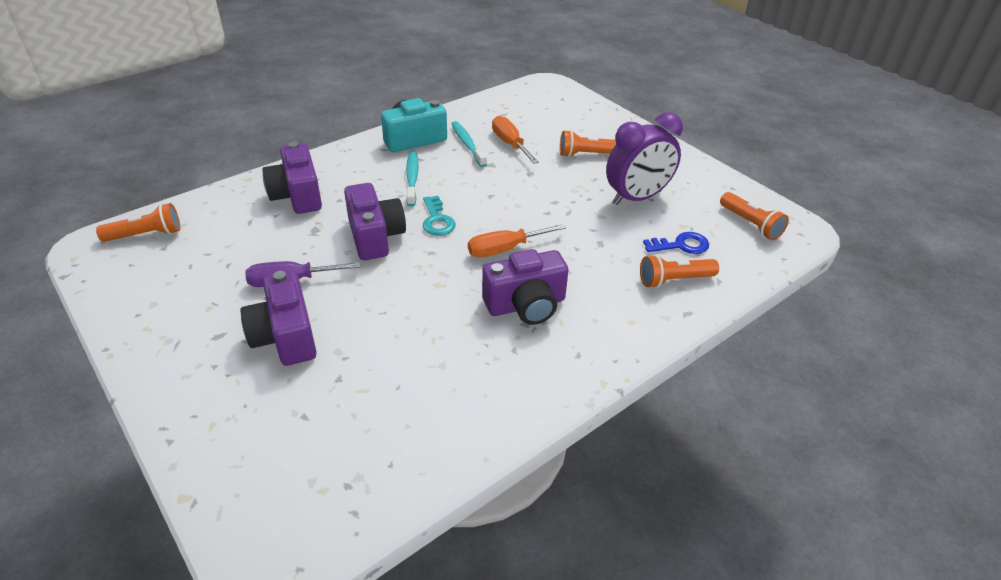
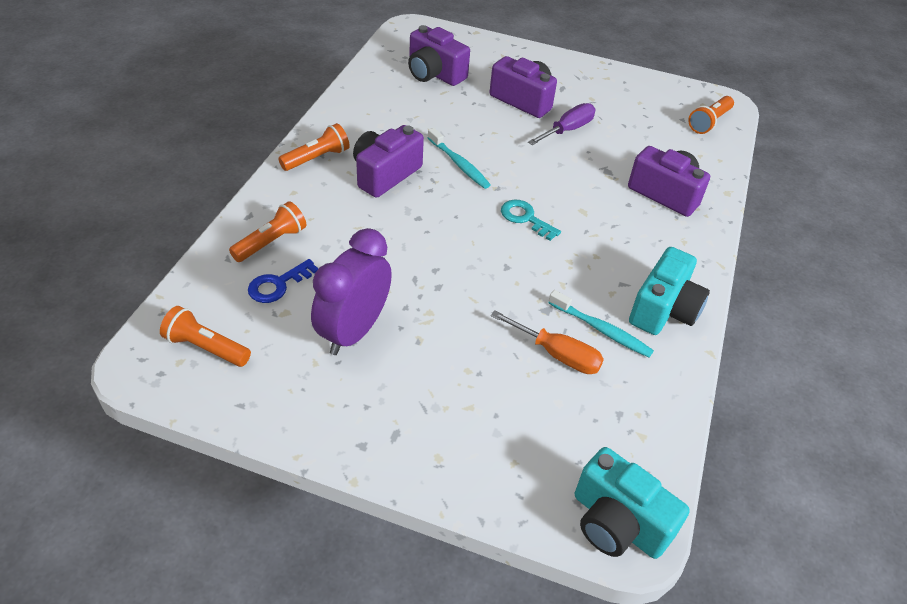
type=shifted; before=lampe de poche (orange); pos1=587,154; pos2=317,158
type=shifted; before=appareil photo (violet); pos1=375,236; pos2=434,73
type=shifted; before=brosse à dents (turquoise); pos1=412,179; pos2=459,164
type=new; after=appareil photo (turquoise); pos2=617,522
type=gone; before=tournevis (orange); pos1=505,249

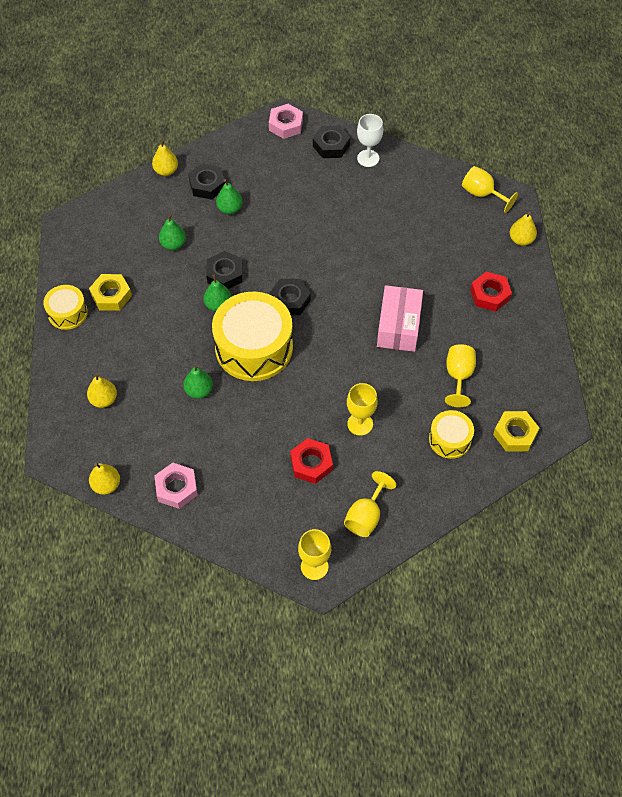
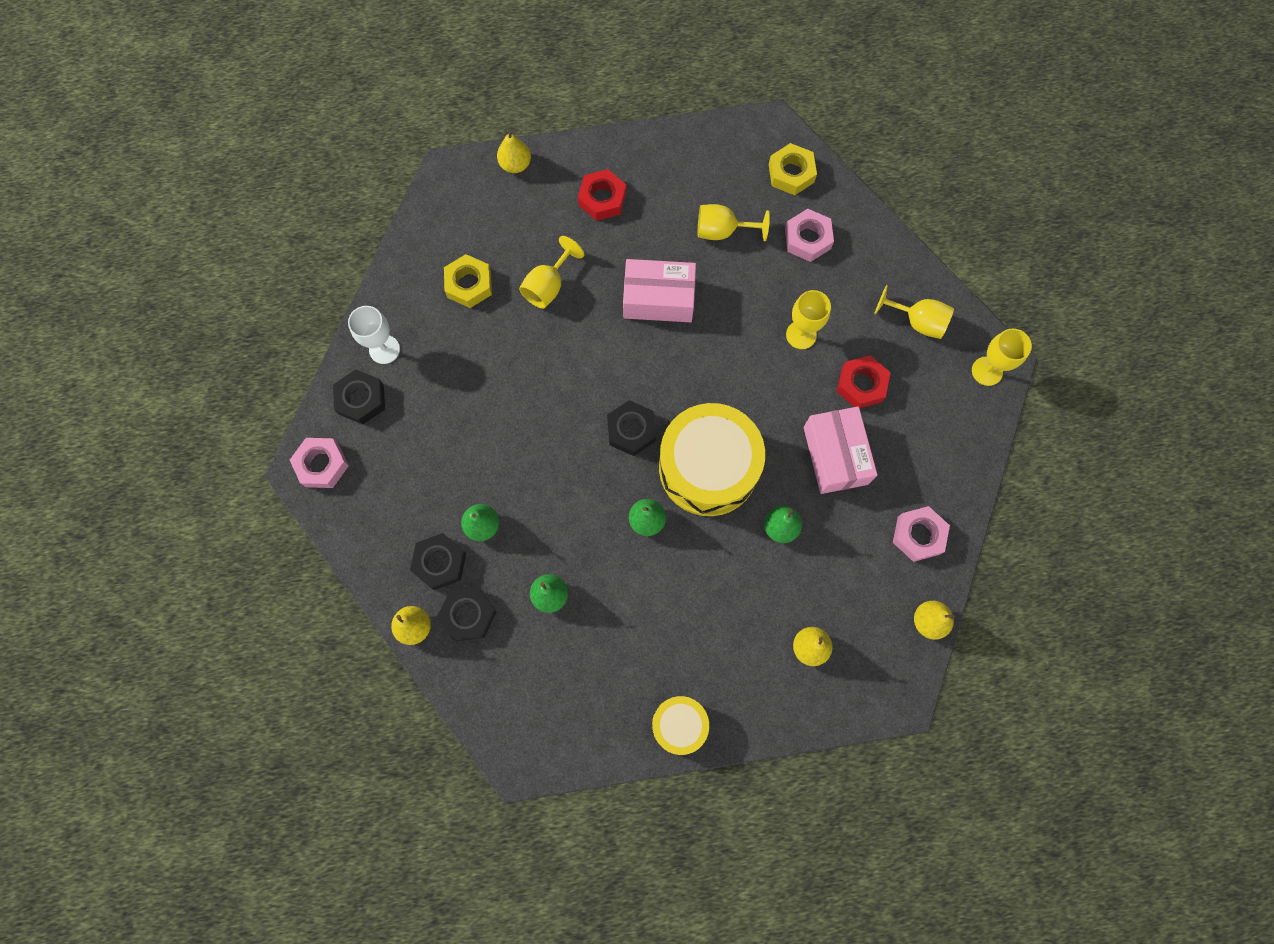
type=shifted; before=écrou (noir); pos1=225,274; pos2=468,615
type=shifted; before=écrou (jaune); pos1=111,295; pos2=469,284
type=shifted; before=verre à pied (jaune); pos1=482,194; pos2=548,286
type=swapped; before=tambour (jaune); after=écrou (rose); pos1=450,439; pos2=807,239
type=new; after=boîte (rose); pos2=835,455

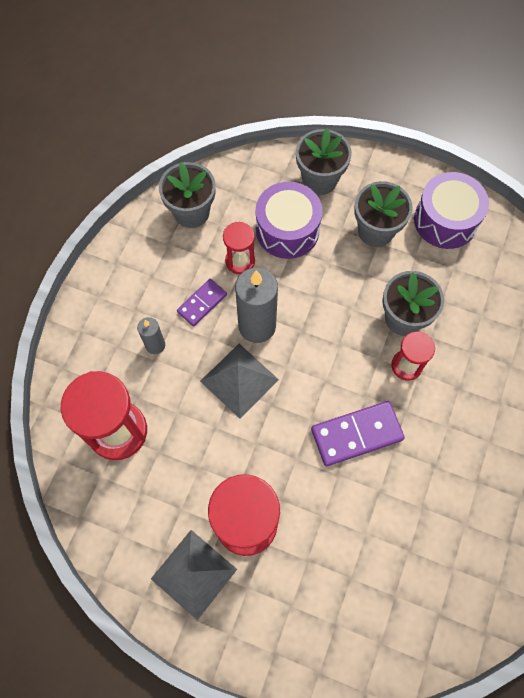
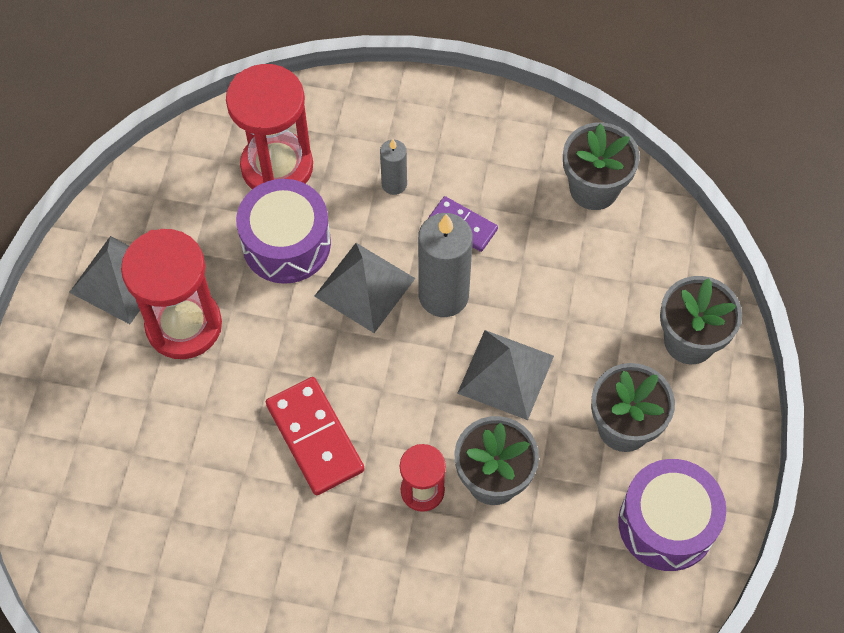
type=shifted; before=tambour (violet); pos1=287,230; pos2=286,243
type=repainted; before=domino (violet); after=domino (rouge); pos1=356,434; pos2=314,438
type=new; after=pyramide (gris); pos2=505,374
type=gone; before=sablier (rouge); pos1=240,261

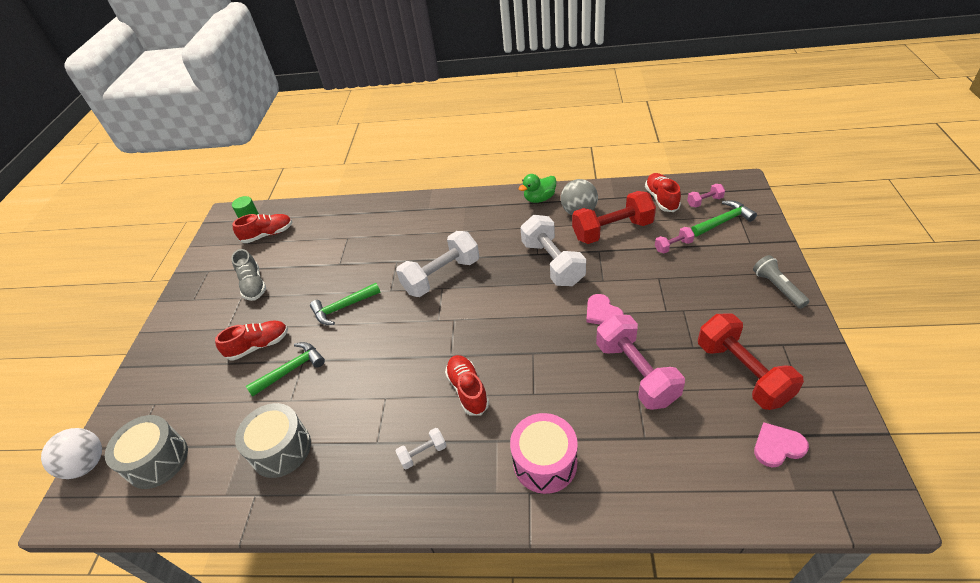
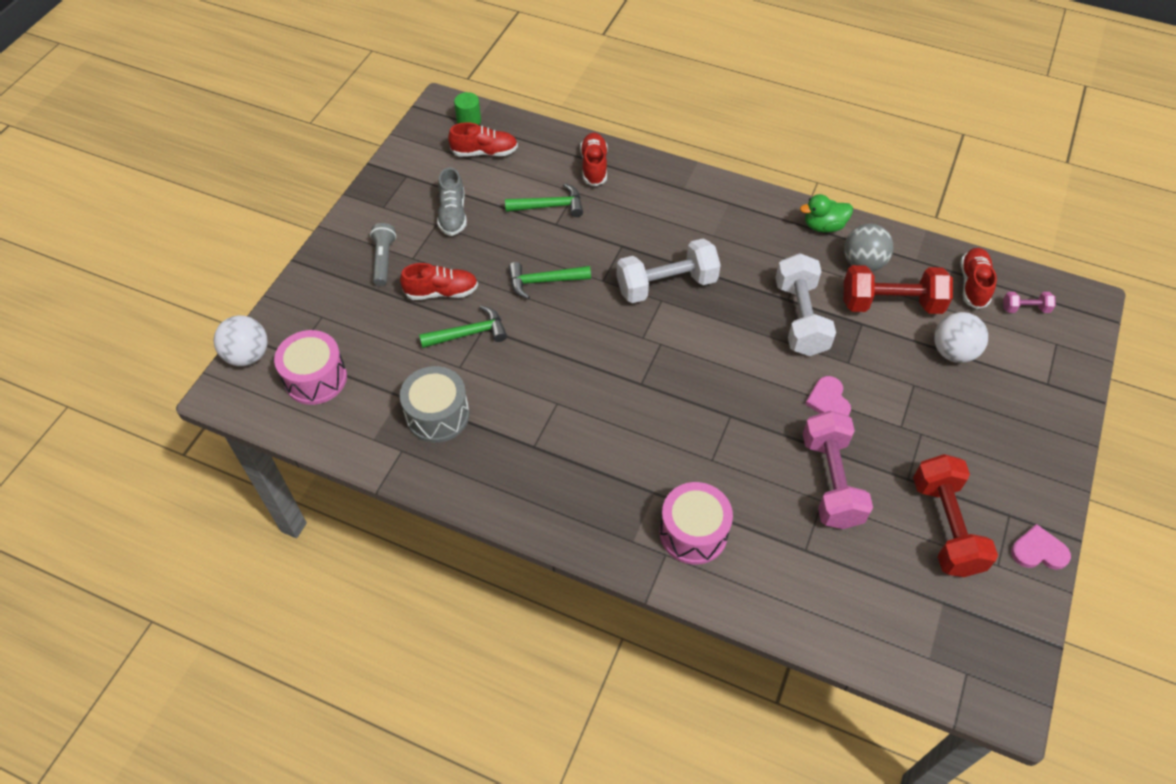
type=repainted; before=tambour (gris); after=tambour (rose); pos1=158,460; pos2=315,378
type=shifted; before=lampe de poche (gris); pos1=777,287; pos2=383,260
type=shifted; before=marteau (vert); pos1=723,221; pos2=549,206
type=shifted; before=chaussure (rouge); pos1=468,390; pos2=594,166
type=swapped; before=haltère (rose); after=balle (blanc); pos1=673,246; pos2=953,352
type=shifted; before=cœur (rose); pos1=777,446; pos2=1038,551
type=gone; before=haltère (blanc); pos1=423,453

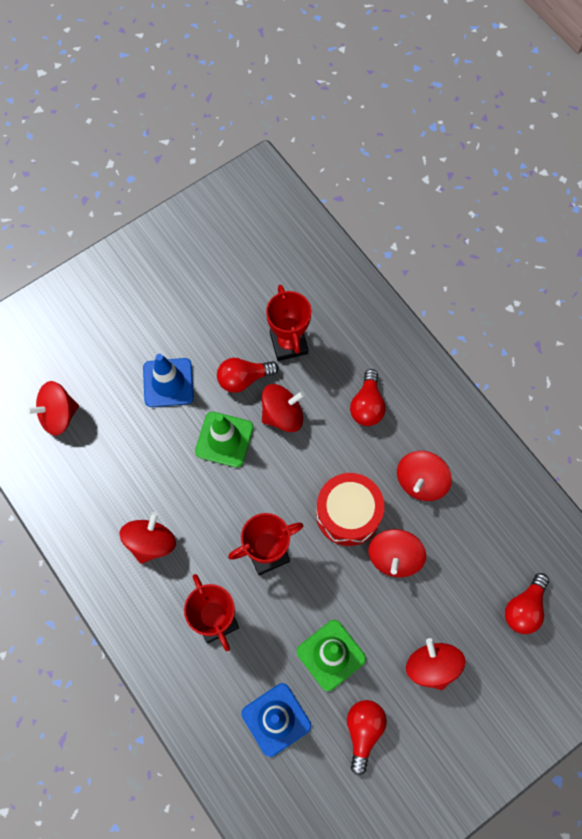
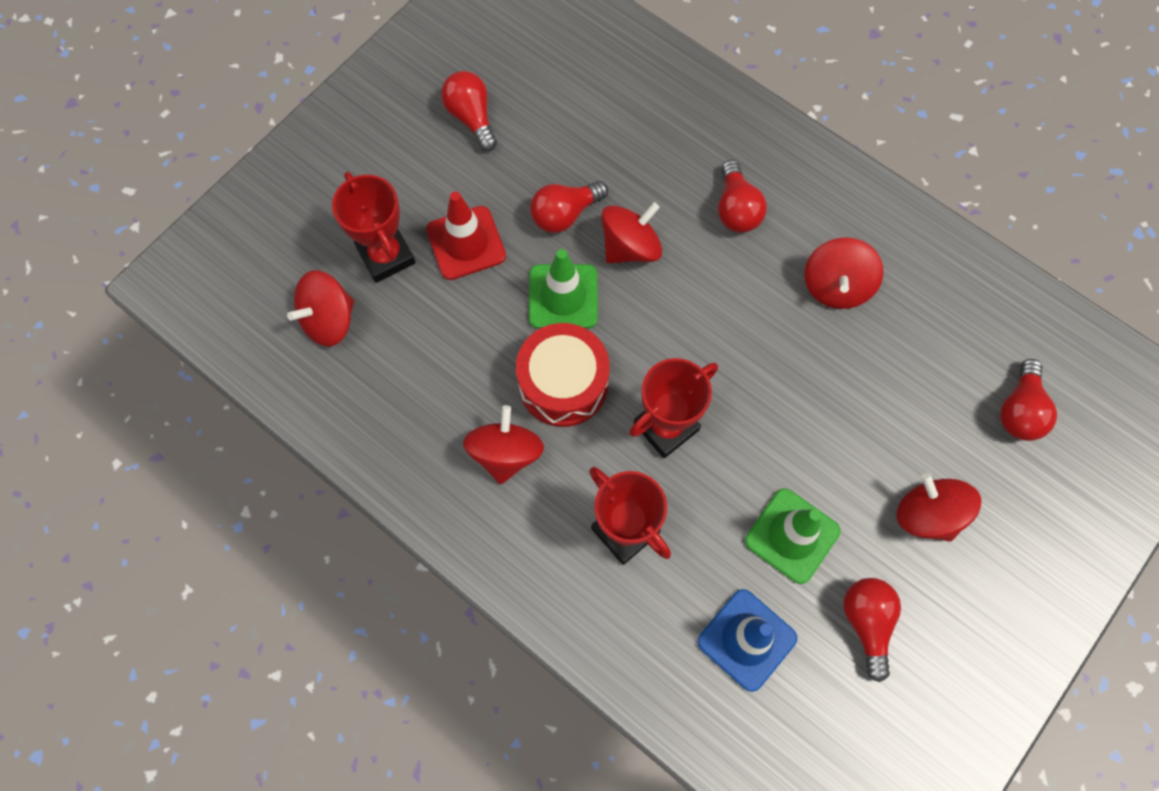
type=shifted; before=trophée (rouge); pos1=289,343; pos2=386,256
type=repainted; before=cône de chantier (bleu); after=cône de chantier (rouge); pos1=168,382; pos2=466,243
type=new; after=ampoule (rouge); pos2=471,117
type=shifted; before=tambour (rouge); pos1=348,513; pos2=563,384
type=gone; before=toupie (rouge); pos1=394,557

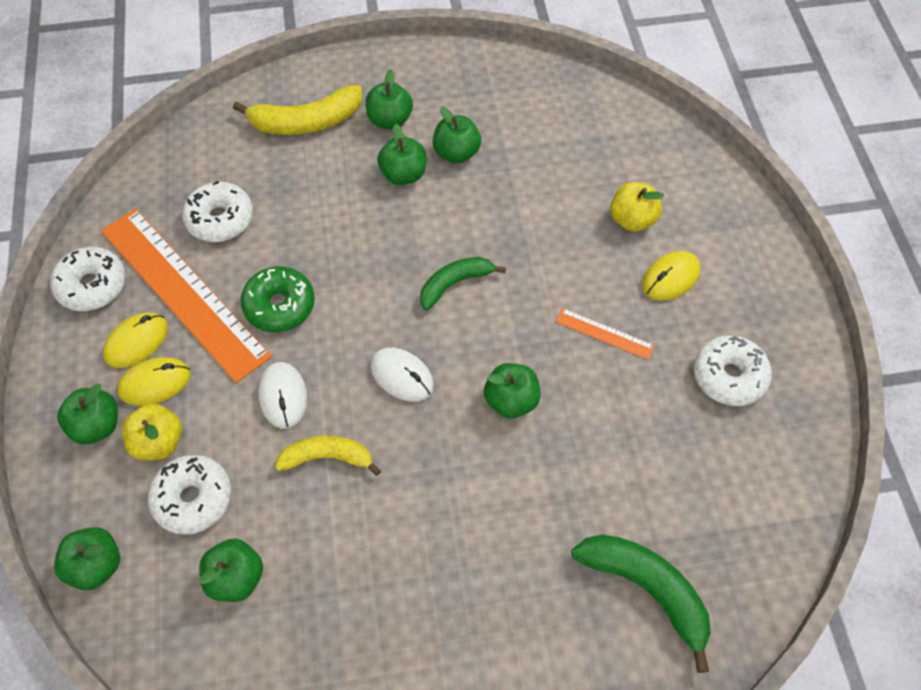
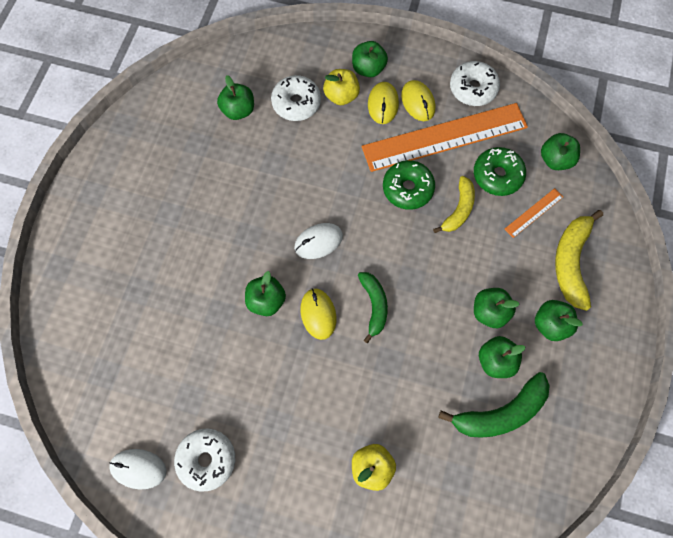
type=shifted; before=souris (blanc); pos1=283,396; pos2=138,469
type=shifted; before=souris (jaune); pos1=670,278; pos2=318,314
type=shifted; before=banane (jaune); pos1=327,457; pos2=458,209
type=shifted; before=banane (vert); pos1=647,589; pos2=500,413
type=repainted; before=beignet (blanc); after=beignet (vert); pos1=220,219; pos2=497,175
type=shifted; before=règle (orange); pos1=604,333; pos2=533,212
type=shifted; before=pomme (vert); pos1=96,566; pos2=555,160

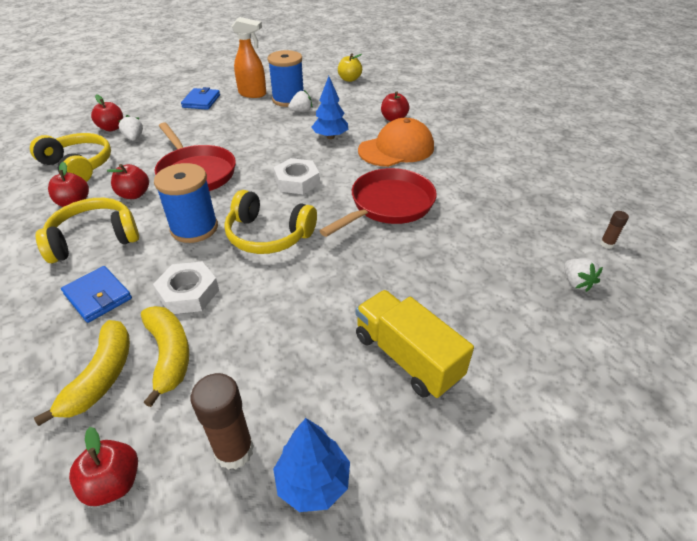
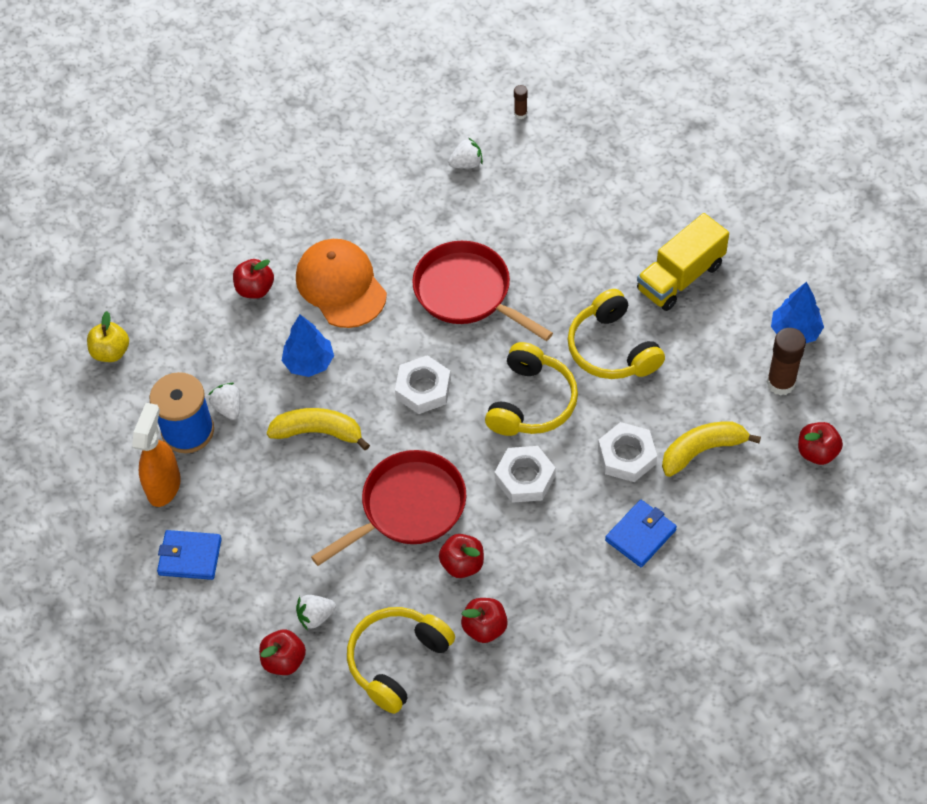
type=shifted; before=banane (jaune); pos1=102,376; pos2=318,432
type=shifted; before=fraise (blanc); pos1=576,282; pos2=466,164
type=swapped; before=bobine (bleu); after=écrou (blanc); pos1=194,228; pos2=525,478
type=shifted; before=casque audio (jaune); pos1=94,239; pos2=612,349

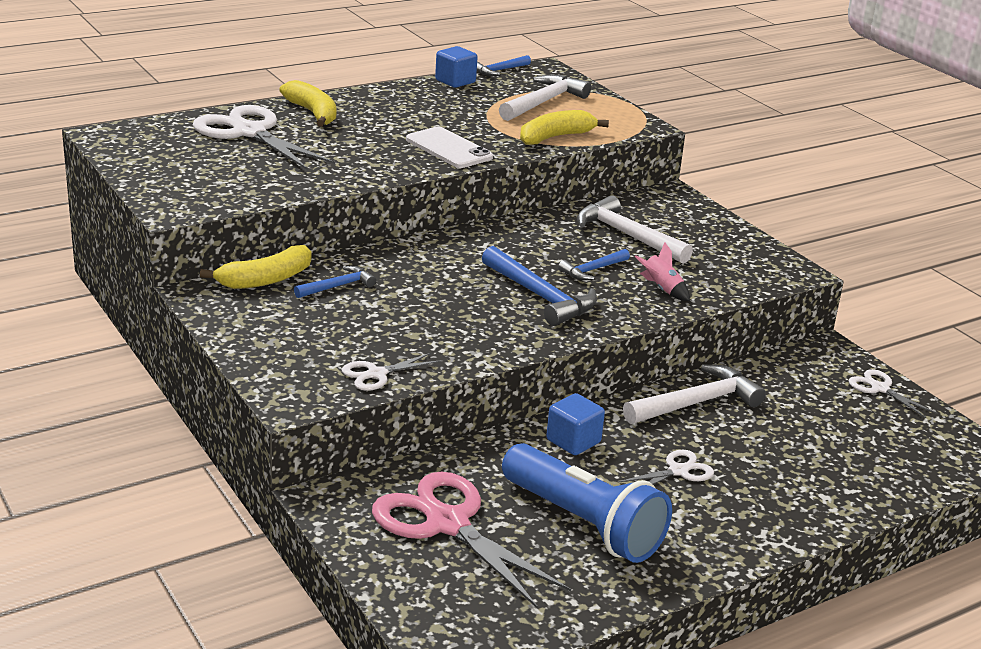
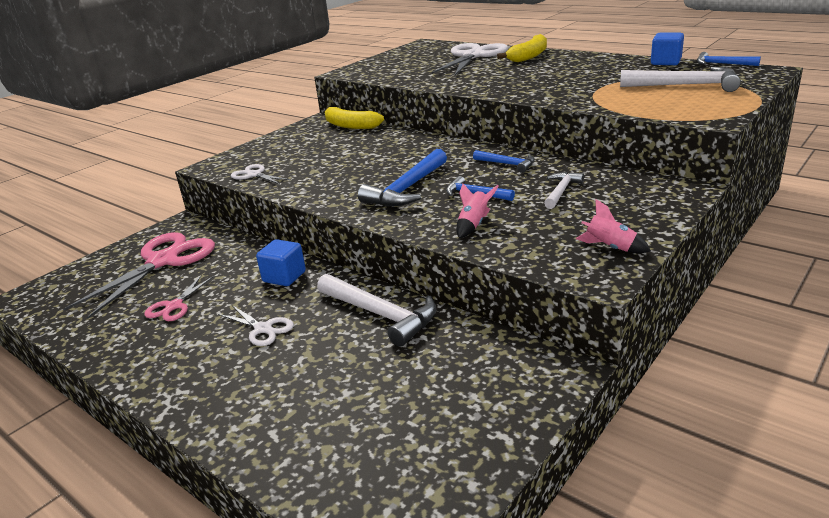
type=swapped; before=lampe de poche (bleu); after=ciseaux (rose); pos1=584,524; pos2=174,306
type=shifted; before=marteau (bleu); pos1=338,286; pos2=507,164
type=scaled; before=marteau (blanc); pos1=626,235; pos2=561,191; scale=0.57
type=new; after=fusée (rose); pos2=610,248
type=gone; before=téléphone (blanc); pos1=449,148
type=gone; before=banane (jaune); pos1=555,137
type=gone; before=ciseaux (blanc); pos1=880,388

